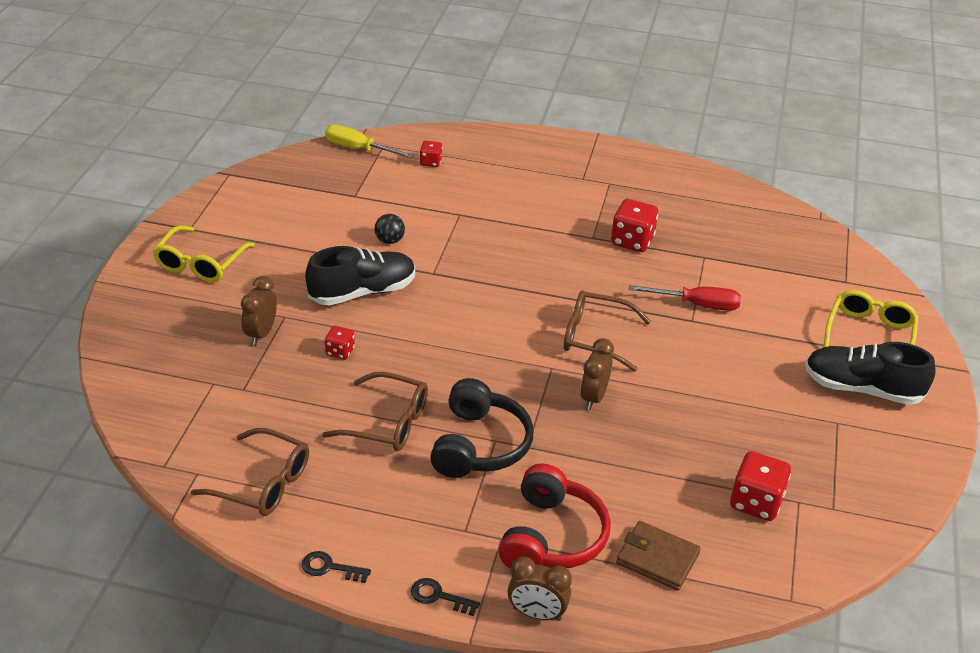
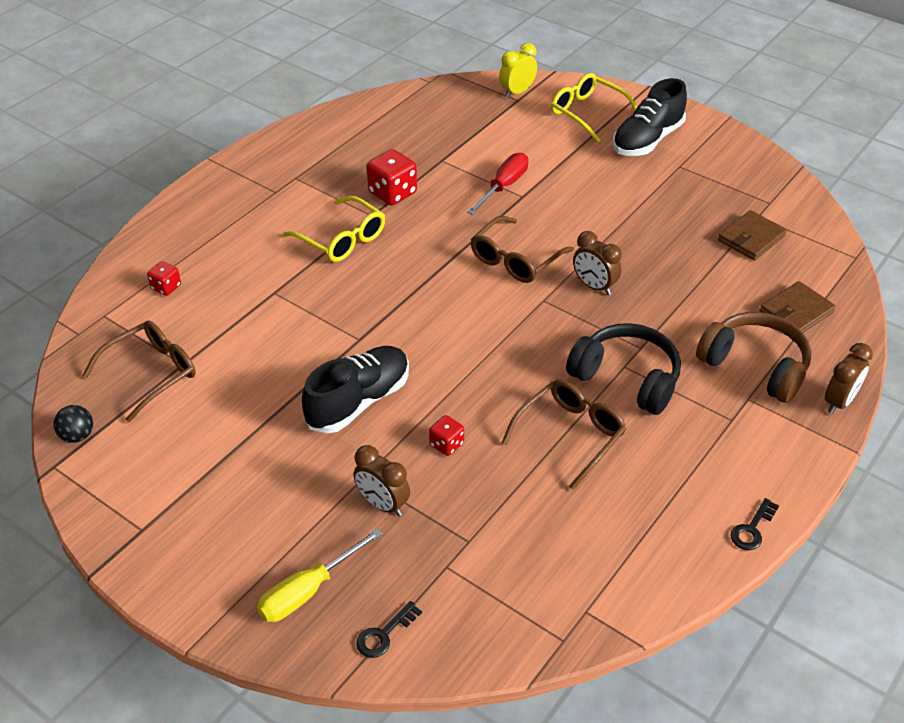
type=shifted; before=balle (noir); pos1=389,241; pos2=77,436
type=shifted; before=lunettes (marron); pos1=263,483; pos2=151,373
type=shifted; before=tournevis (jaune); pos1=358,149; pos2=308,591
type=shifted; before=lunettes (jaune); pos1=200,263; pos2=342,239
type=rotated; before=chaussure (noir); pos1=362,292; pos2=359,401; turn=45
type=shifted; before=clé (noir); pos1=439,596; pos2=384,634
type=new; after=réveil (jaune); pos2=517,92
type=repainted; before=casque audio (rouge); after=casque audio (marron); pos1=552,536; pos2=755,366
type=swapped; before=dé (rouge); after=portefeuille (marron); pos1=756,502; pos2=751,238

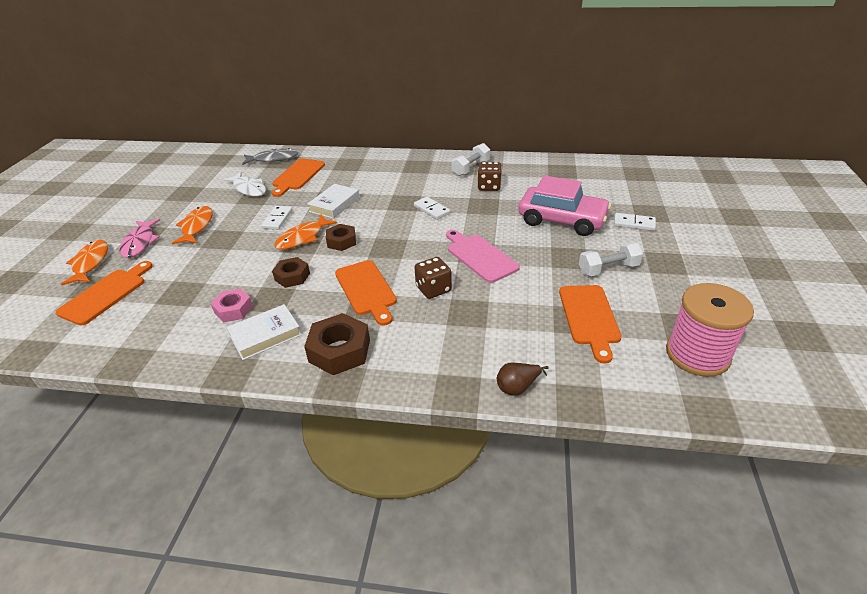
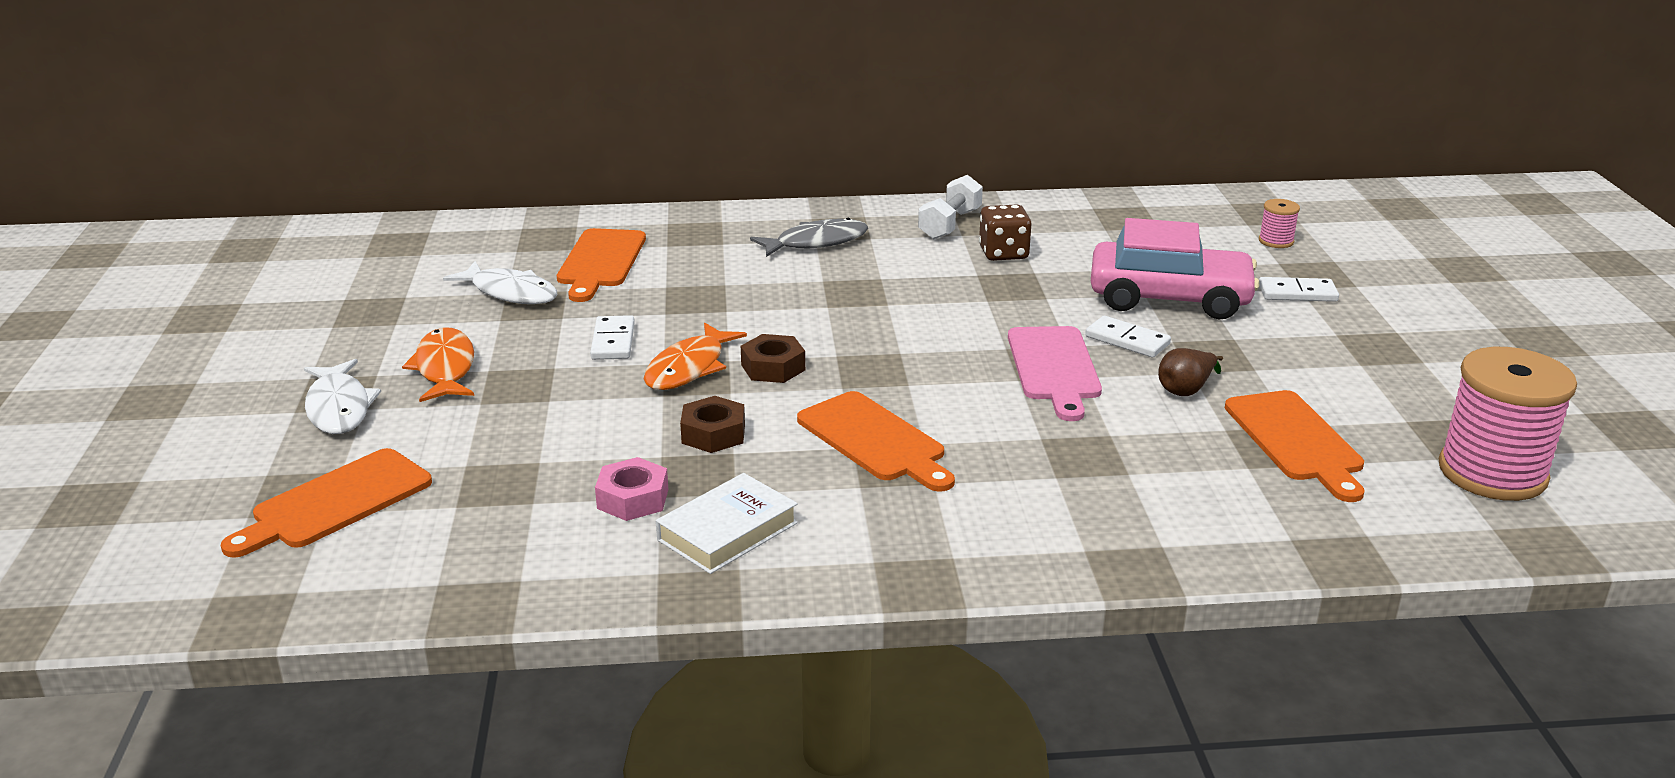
type=rotated; before=planche à découper (orange); pos1=106,294; pos2=336,502; turn=-150
type=repainted; before=poisson (rose); after=poisson (blanc); pos1=140,243; pos2=339,408
type=shifted; before=poisson (gris); pos1=273,159; pos2=816,242
type=rotated; before=planche à découper (rose); pos1=480,256; pos2=1054,368; turn=-135
type=shifted; before=domino (blanc); pos1=431,210; pos2=1127,340
type=shifted; before=poire (marron); pos1=518,387; pos2=1186,390
type=new; after=bobine (rose); pos2=1276,241
type=gone; before=poisson (orange); pos1=90,263
type=gone; before=écrou (marron); pos1=339,351
type=gone; before=livre (blanc); pos1=334,204
type=gone; before=dé (marron); pos1=433,289
type=gone; before=haltère (blanc); pos1=608,269

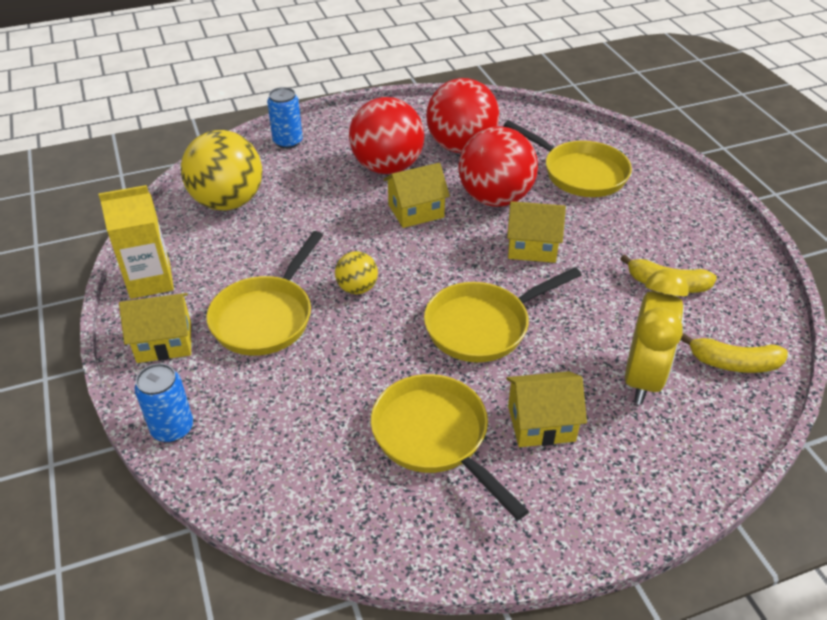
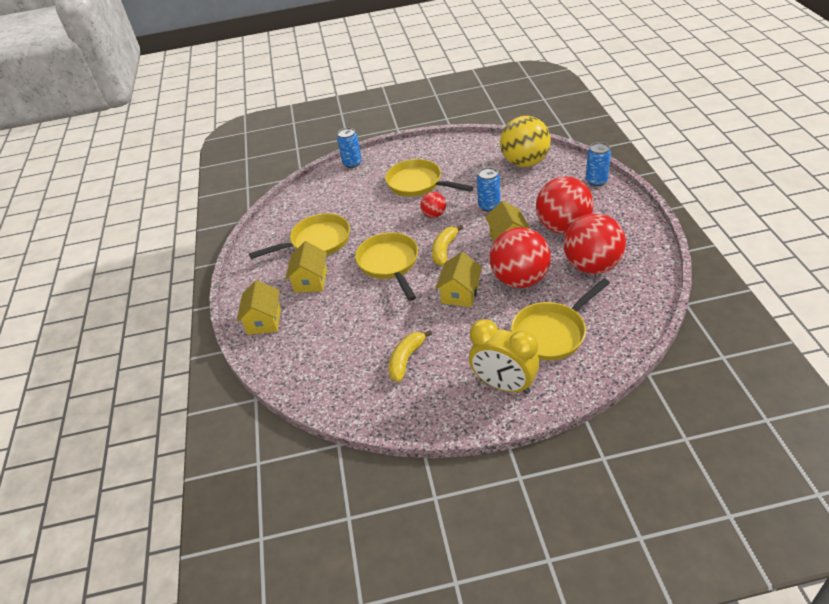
type=shifted; before=maison (jaune); pos1=164,342; pos2=264,321
type=repainted; before=balle (jaune); after=balle (rouge); pos1=357,288; pos2=434,215
type=shifted; before=banane (jaune); pos1=733,363; pos2=444,250
type=shifted; before=réveil (jaune); pos1=643,378; pos2=504,385
type=new; after=canette (bleu); pos2=489,206
type=gone; before=brique de lait (jaune); pos1=150,281

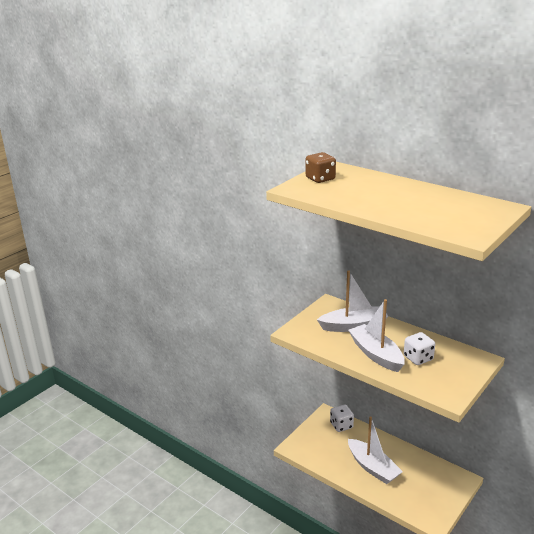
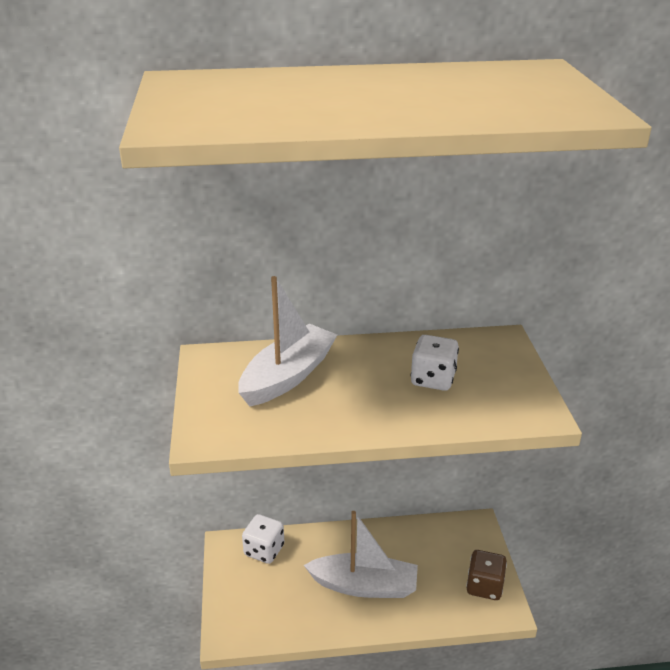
type=shifted; before=dé (marron); pos1=320,179; pos2=484,586
type=gone; before=bateau (blanc); pos1=376,354

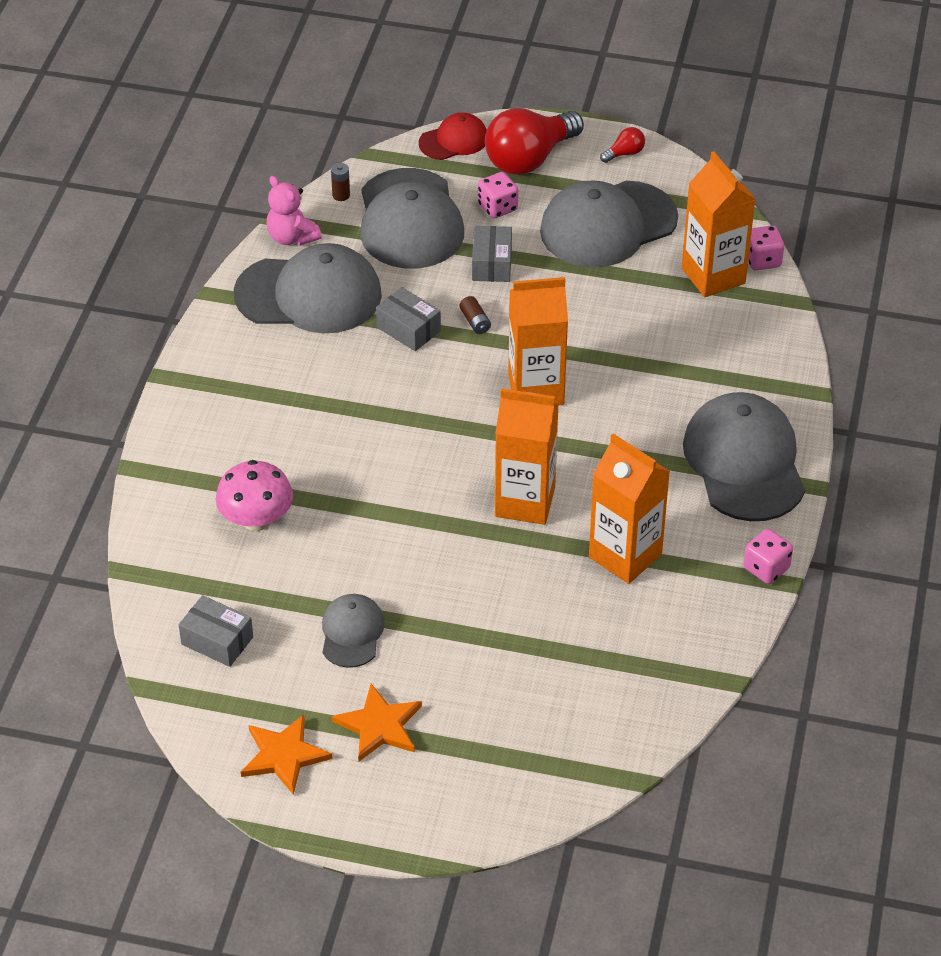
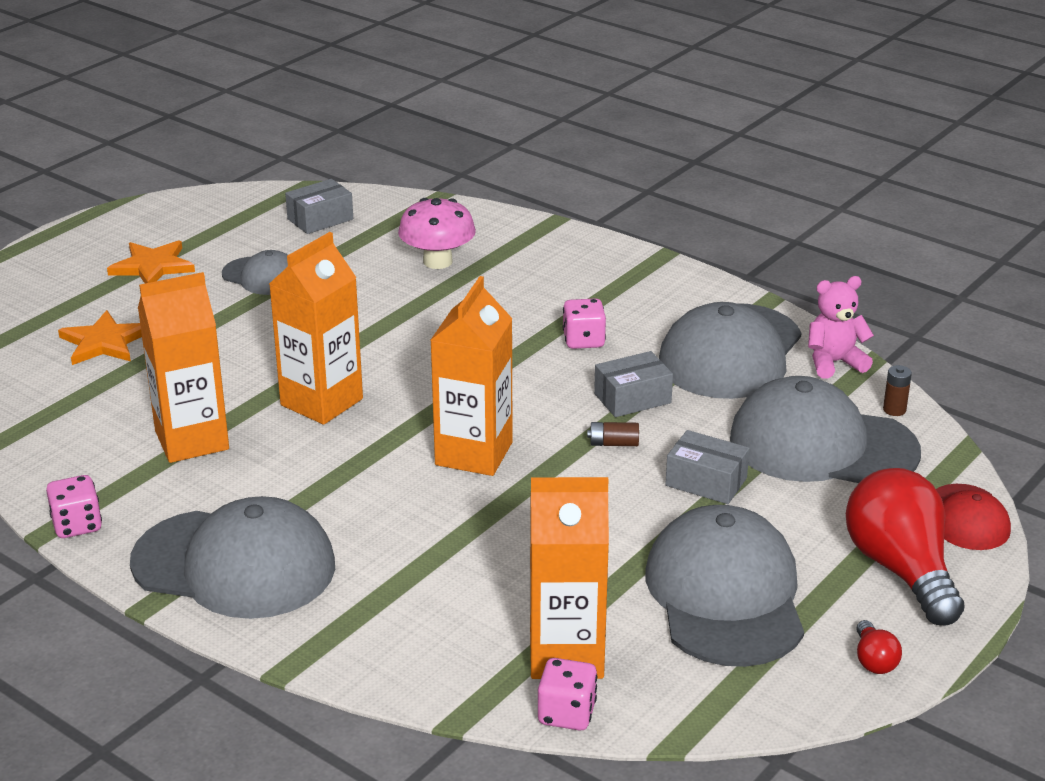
type=shifted; before=étoile (orange); pos1=284,755; pos2=104,342
type=shifted; before=dé (rose); pos1=497,207; pos2=583,341

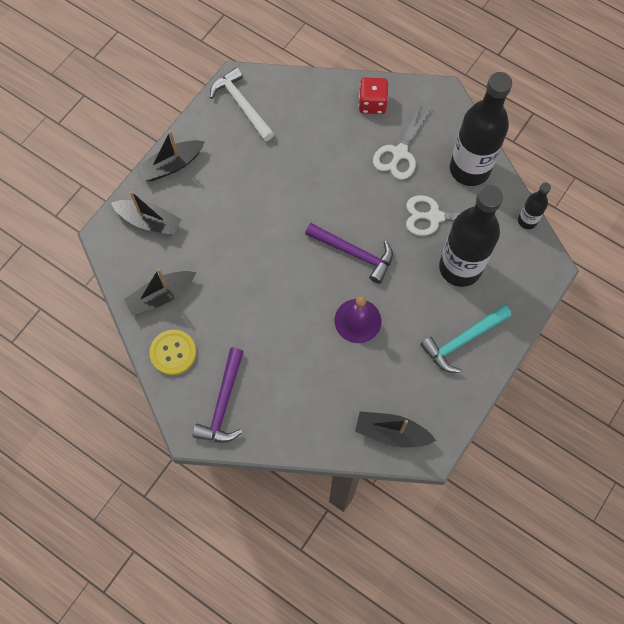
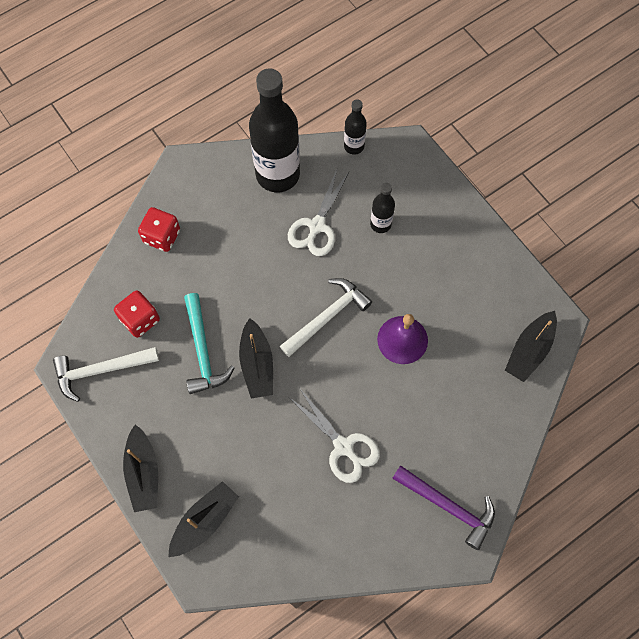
type=new; after=dé (rouge); pos2=140,319
type=shifted; before=marteau (turquoise); pos1=463,340; pos2=203,351
type=shifted; before=bateau (noir); pos1=161,296; pos2=257,364
type=repainted; before=marteau (violet); after=marteau (blanc); pos1=354,253; pos2=327,316
type=shifted; before=ciseaux (blanc); pos1=399,153; pos2=343,447
type=scaled; before=bouteille (noir); pos1=460,268; pos2=380,224; scale=0.47
type=gone; before=bouton (jaune); pos1=173,353

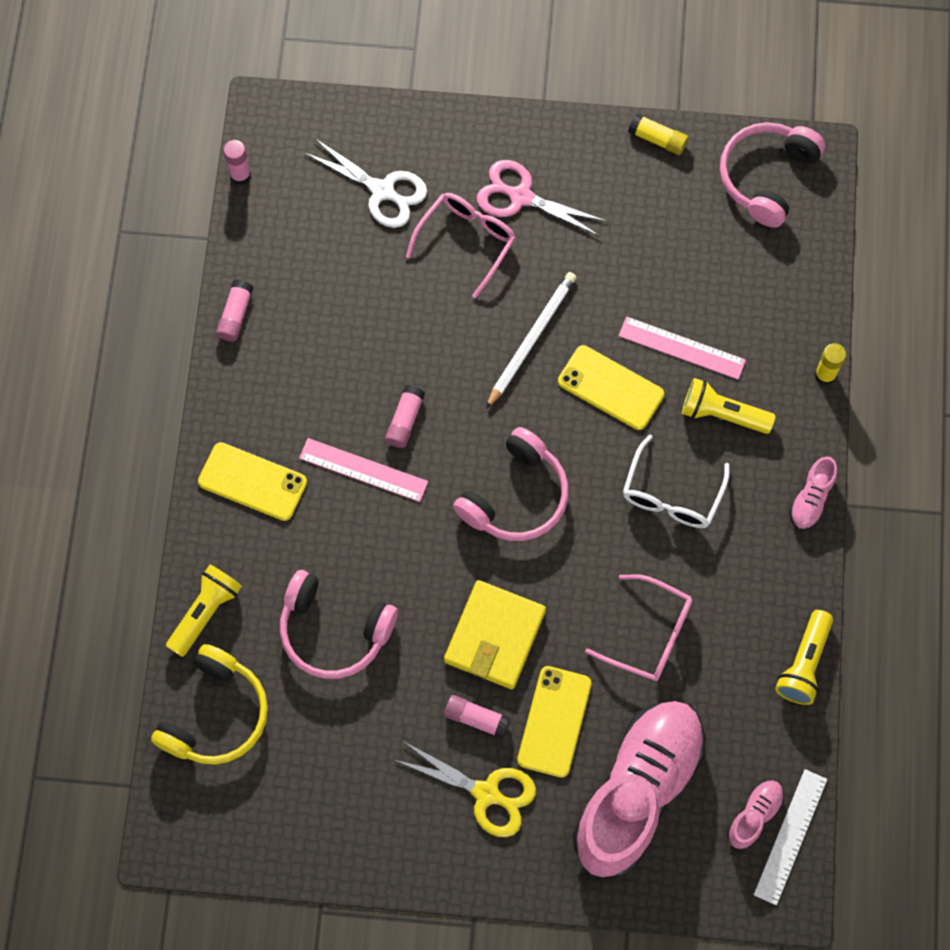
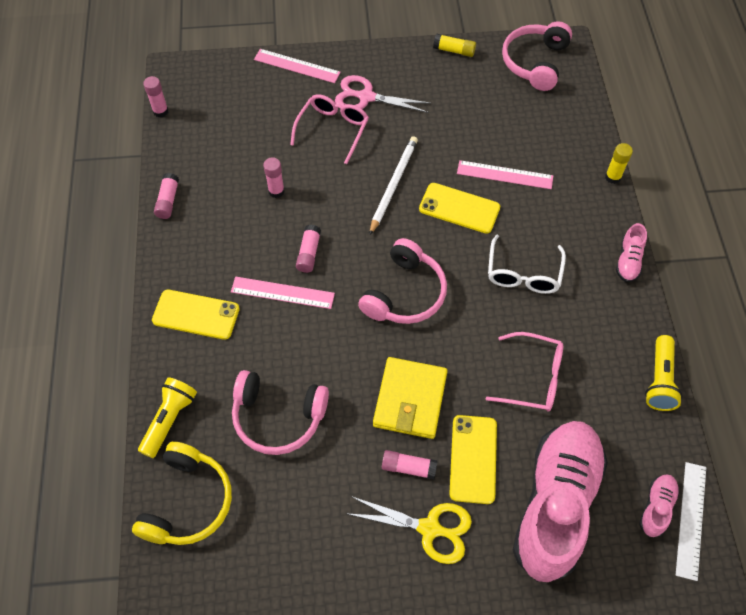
type=new; after=règle (rose); pos2=297,66
type=new; after=bâton de colle (rose); pos2=276,191
type=gone; before=ciseaux (blanc); pos1=382,191
type=gone; before=lampe de poche (jaune); pos1=722,414

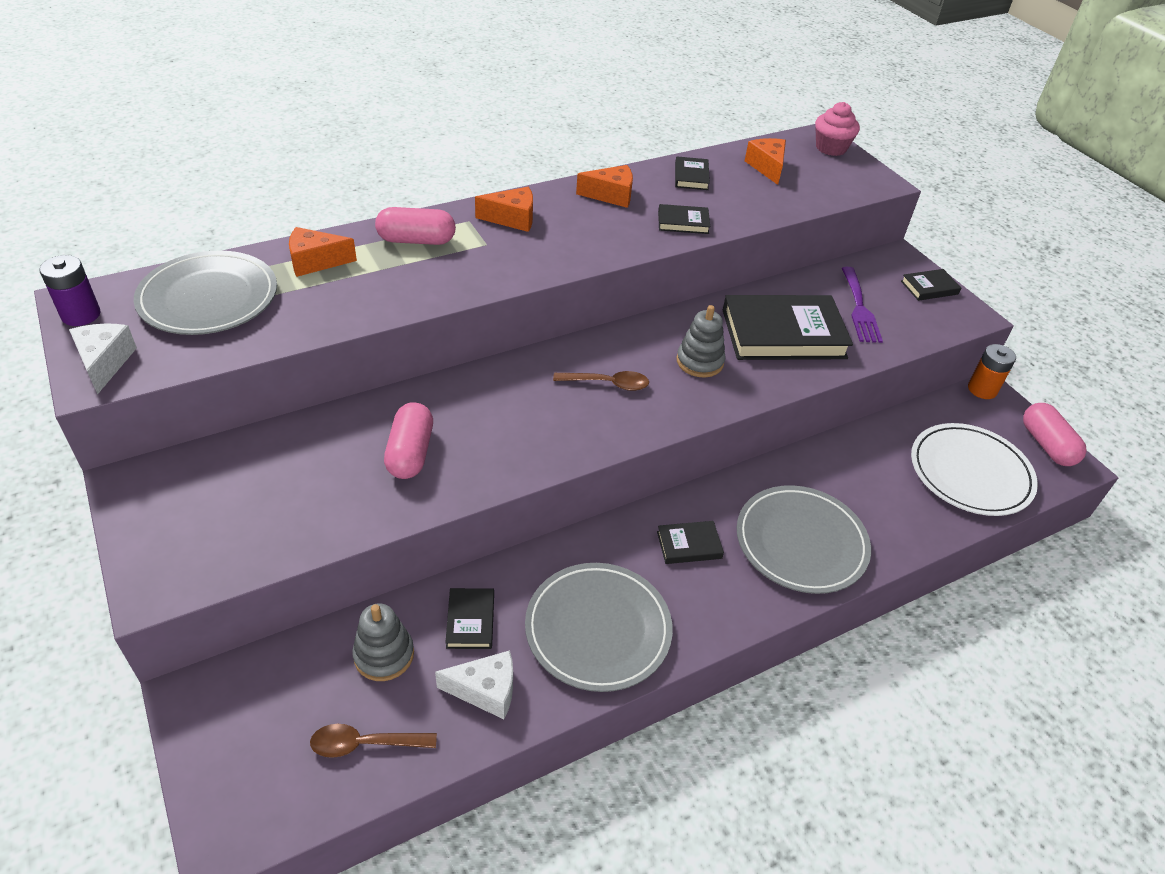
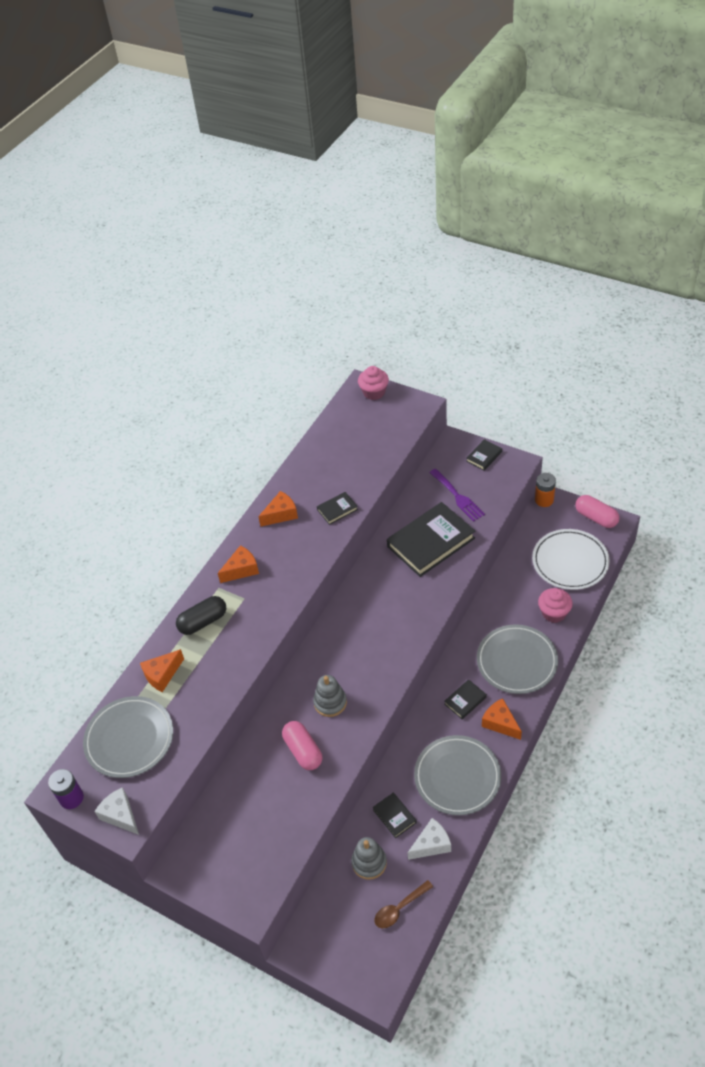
type=repainted; before=gélule (rose); after=gélule (noir); pos1=416,240; pos2=203,622
type=shifted; before=jouet à empiler (gris); pos1=700,361; pos2=330,702
type=shifted; before=fromage (orange); pos1=767,167; pos2=500,723
type=new; after=muffin (rose); pos2=554,613
type=gone; before=cuillère (marron); pos1=608,384
type=gone; before=livre (noir); pos1=691,176

